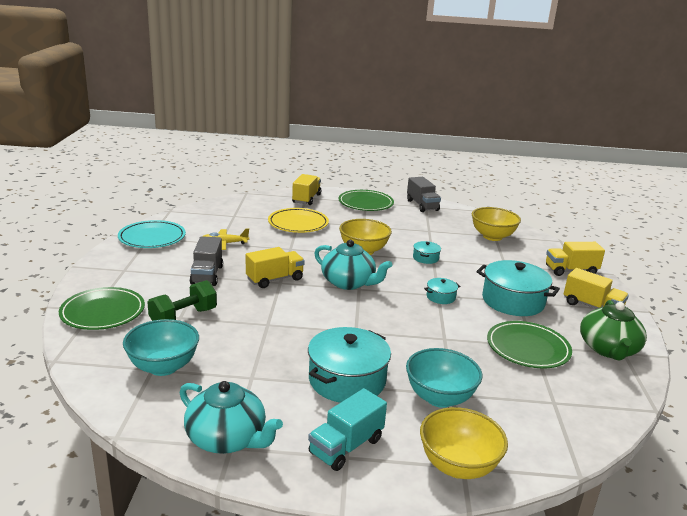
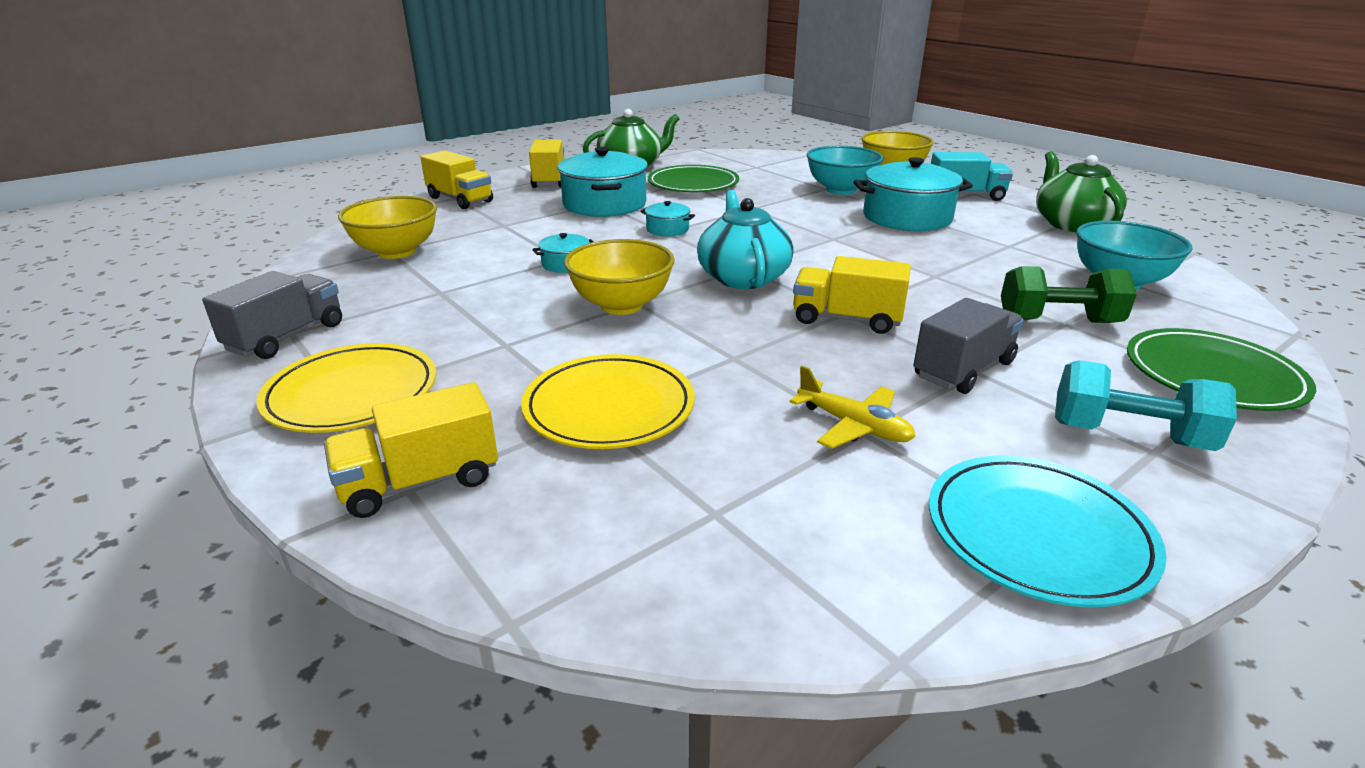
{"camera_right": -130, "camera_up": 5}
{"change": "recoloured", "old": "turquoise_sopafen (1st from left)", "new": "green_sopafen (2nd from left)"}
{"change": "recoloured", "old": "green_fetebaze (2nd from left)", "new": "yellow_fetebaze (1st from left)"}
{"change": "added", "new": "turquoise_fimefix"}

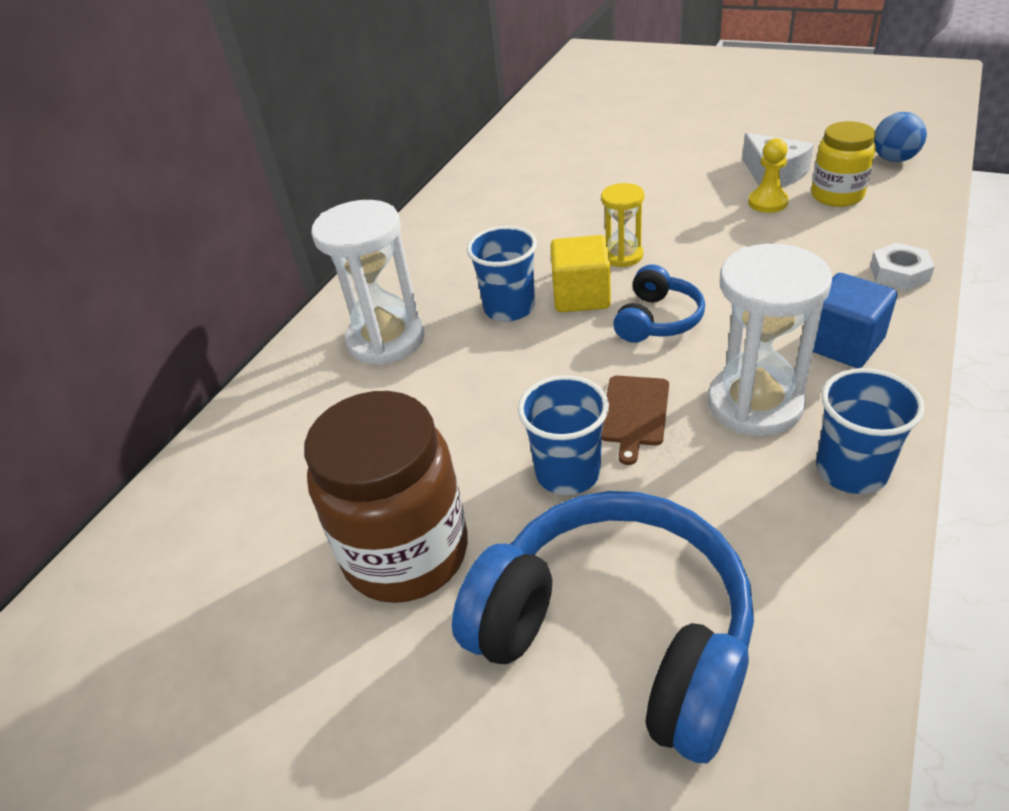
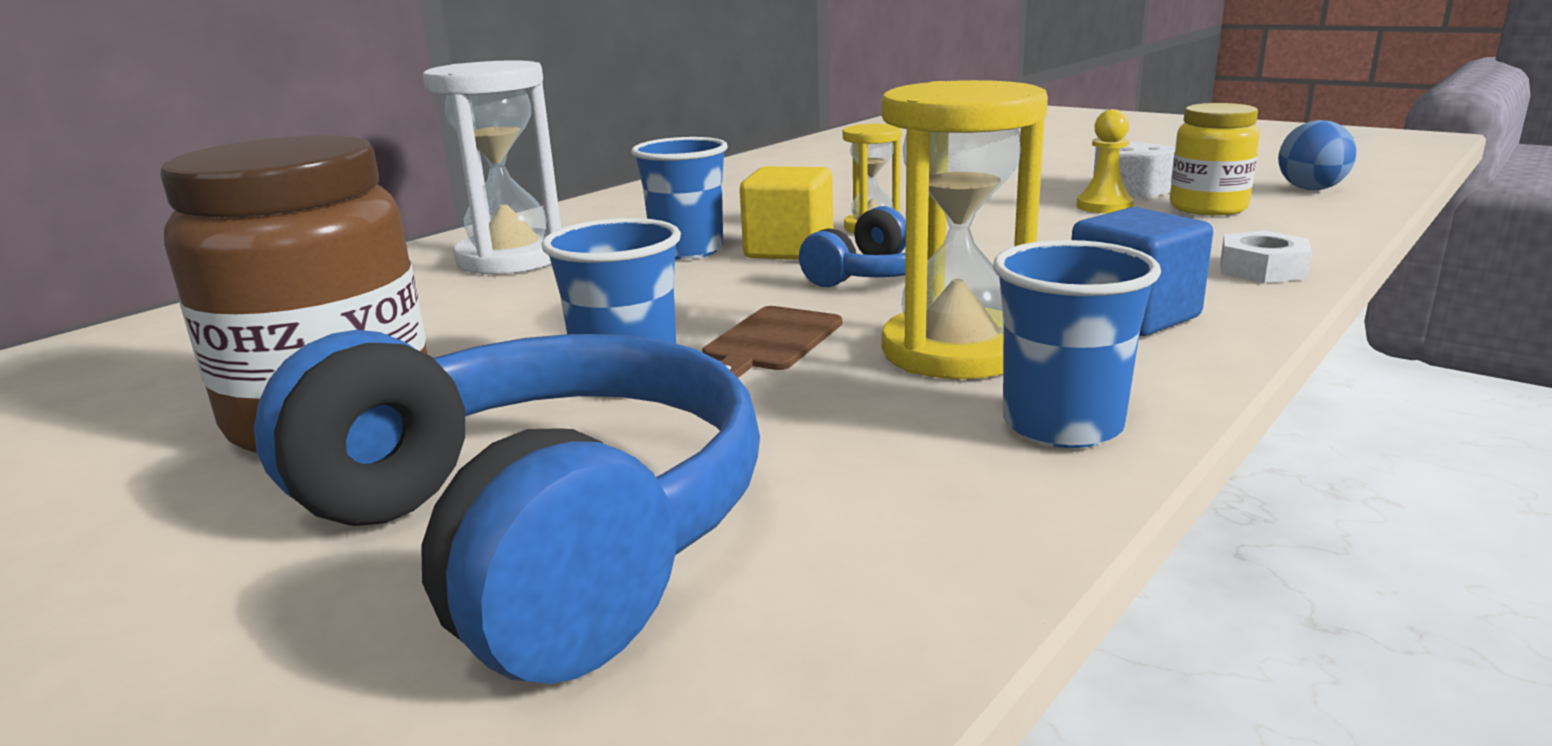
{"camera_right": 10, "camera_up": -20}
{"change": "recoloured", "old": "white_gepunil (2nd from left)", "new": "yellow_gepunil (2nd from left)"}

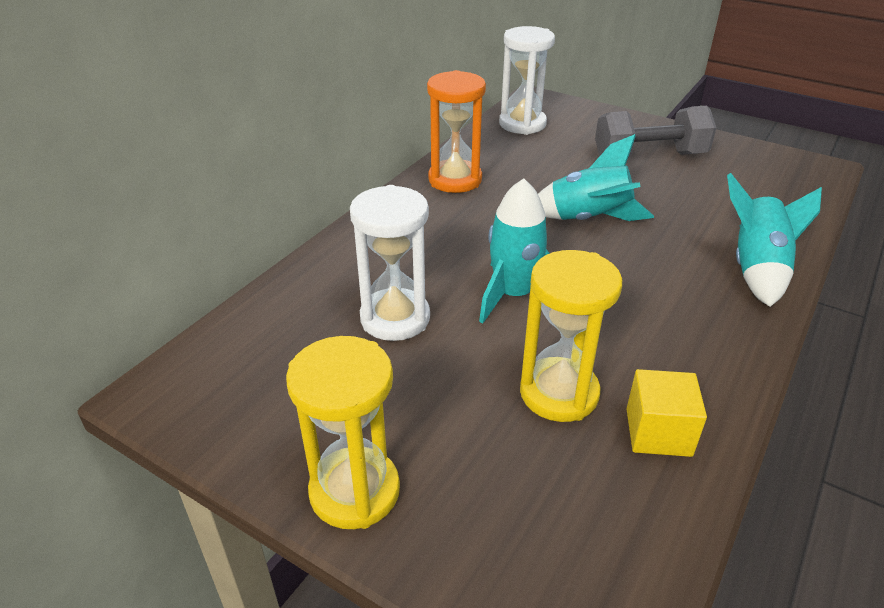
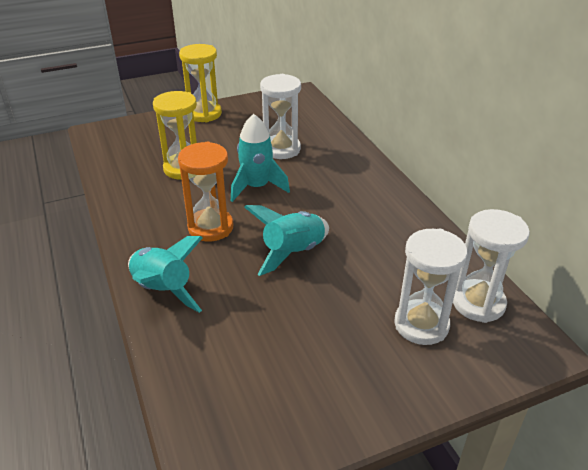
{"camera_right": 125, "camera_up": 0}
{"change": "moved", "old": "orange_gepunil"}
{"change": "removed", "old": "grey_fimefix"}
{"change": "removed", "old": "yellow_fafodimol"}
{"change": "added", "new": "white_gepunil (2nd from left)"}

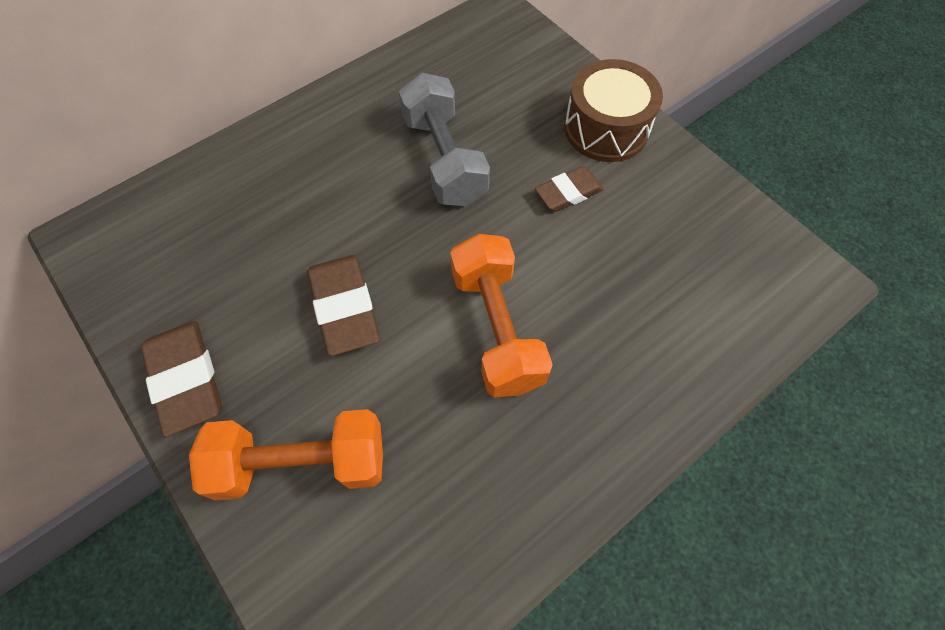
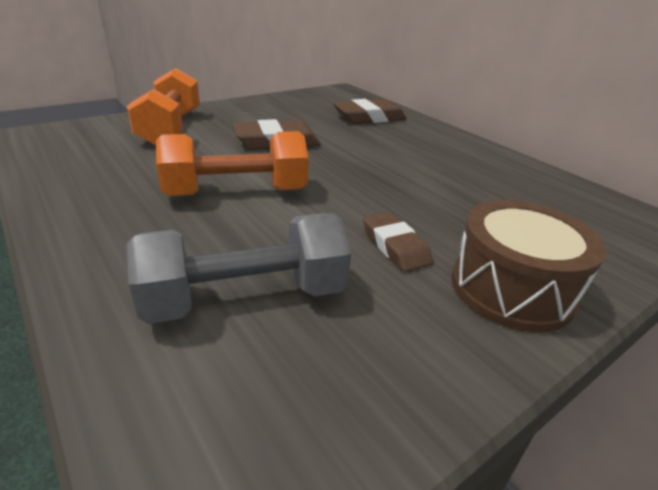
{"camera_right": 90, "camera_up": -30}
{"change": "moved", "old": "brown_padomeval (1st from left in the first image)", "new": "brown_padomeval (2nd from left)"}
{"change": "moved", "old": "grey_fimefix"}

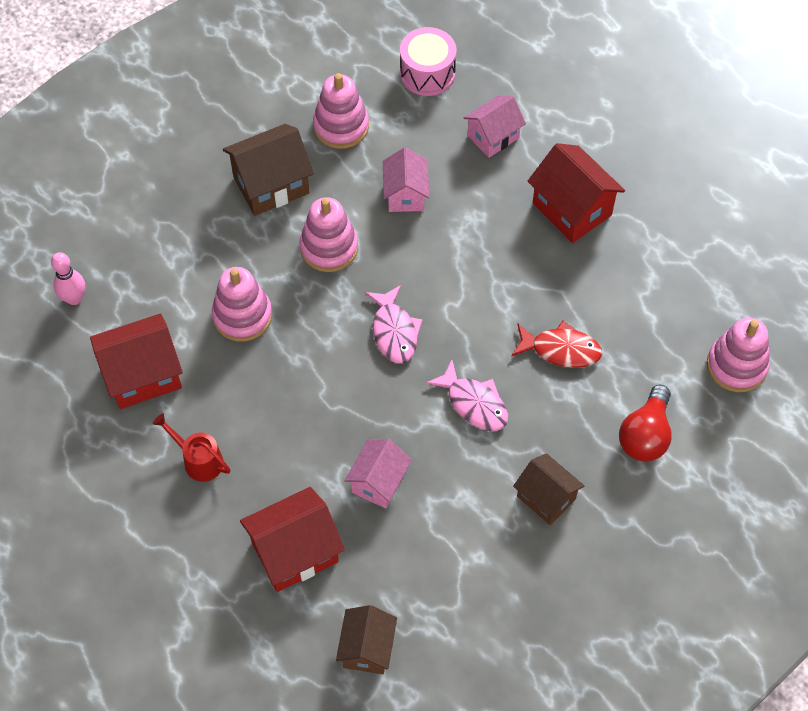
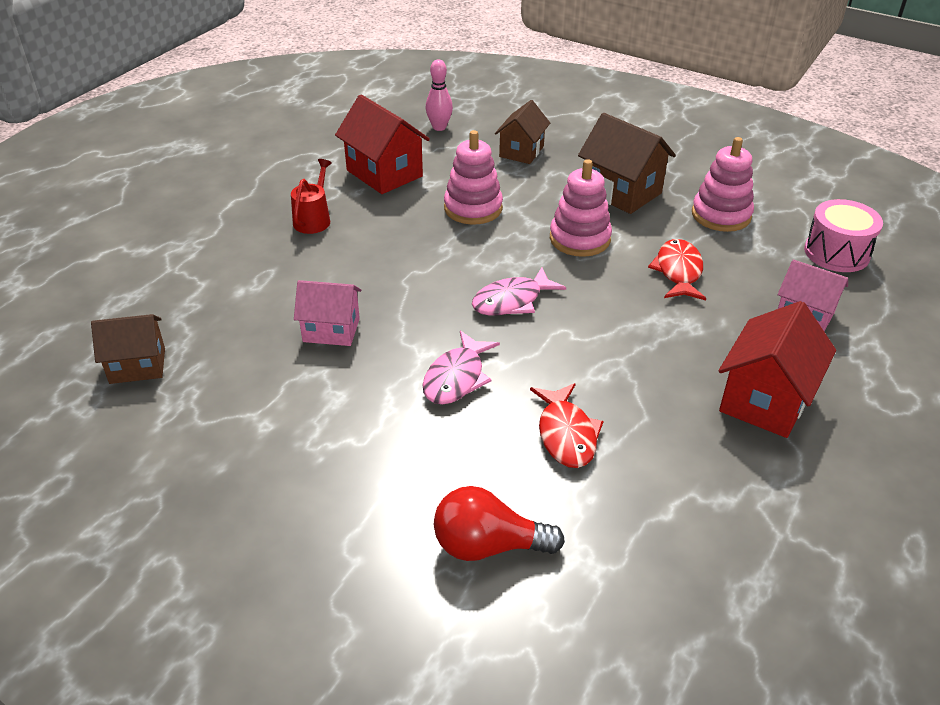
{"camera_right": 70, "camera_up": -20}
{"change": "removed", "old": "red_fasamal (2nd from left)"}
{"change": "replaced", "old": "pink_fasamal (2nd from left)", "new": "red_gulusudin (2nd from left)"}
{"change": "moved", "old": "brown_fasamal (3rd from left in the first image)", "new": "brown_fasamal (2nd from left)"}
{"change": "removed", "old": "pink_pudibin (4th from left)"}

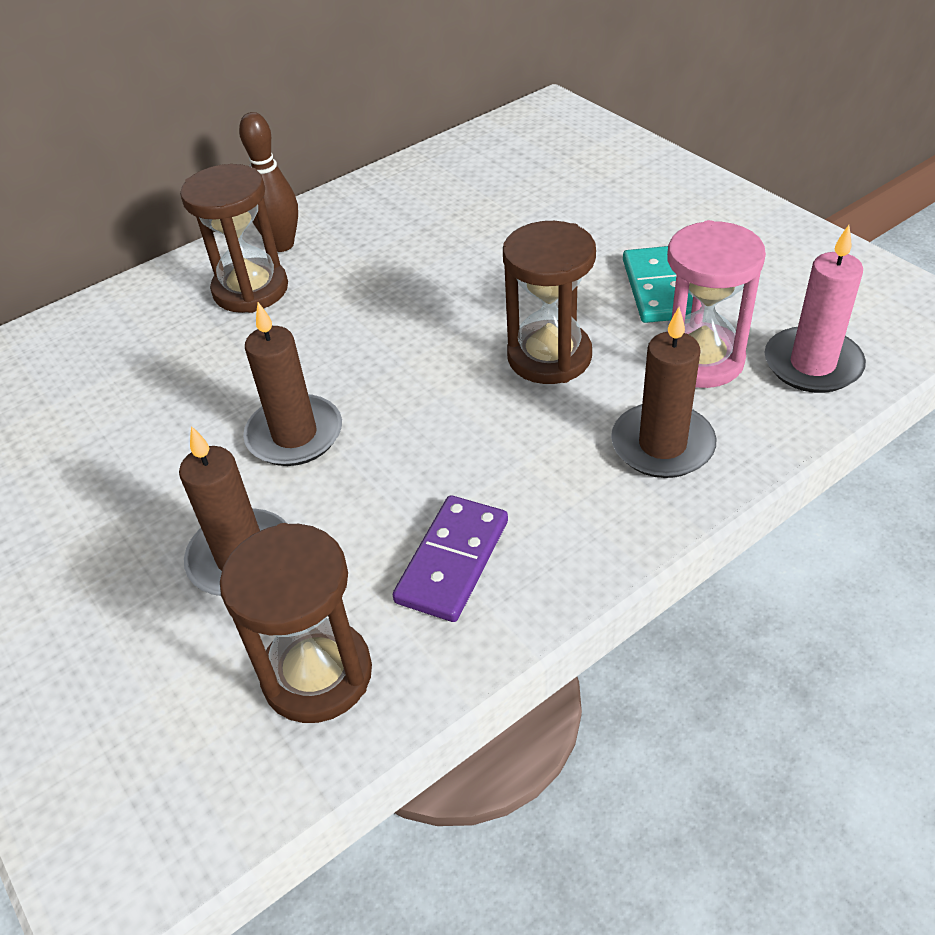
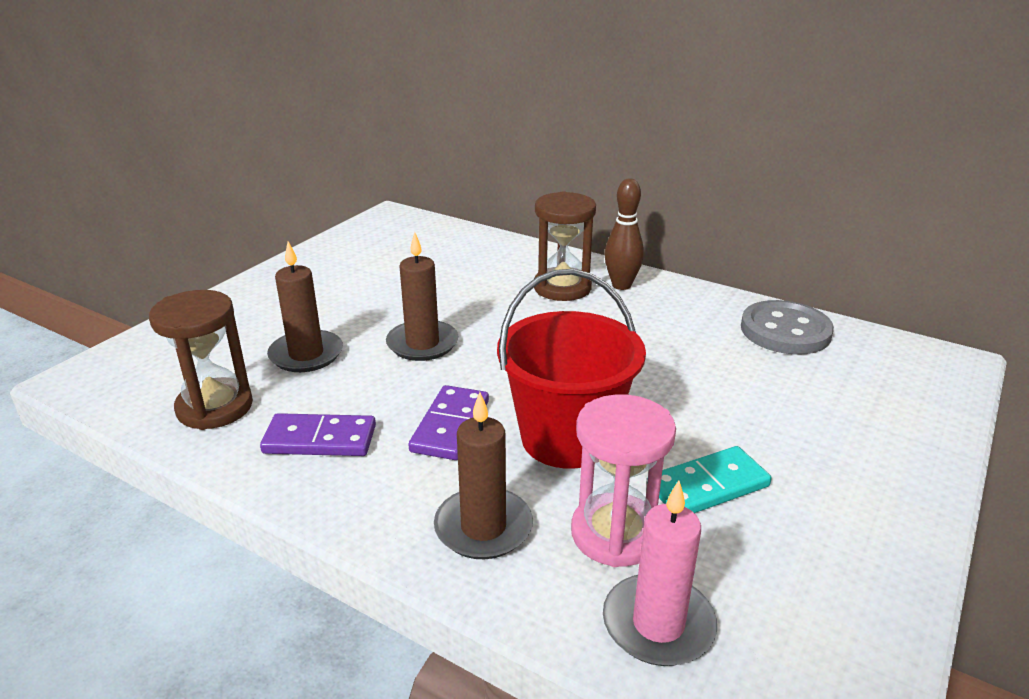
{"camera_right": 65, "camera_up": -15}
{"change": "replaced", "old": "brown_gepunil (3rd from left)", "new": "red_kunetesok"}
{"change": "added", "new": "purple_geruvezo (2nd from left)"}
{"change": "added", "new": "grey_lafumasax"}

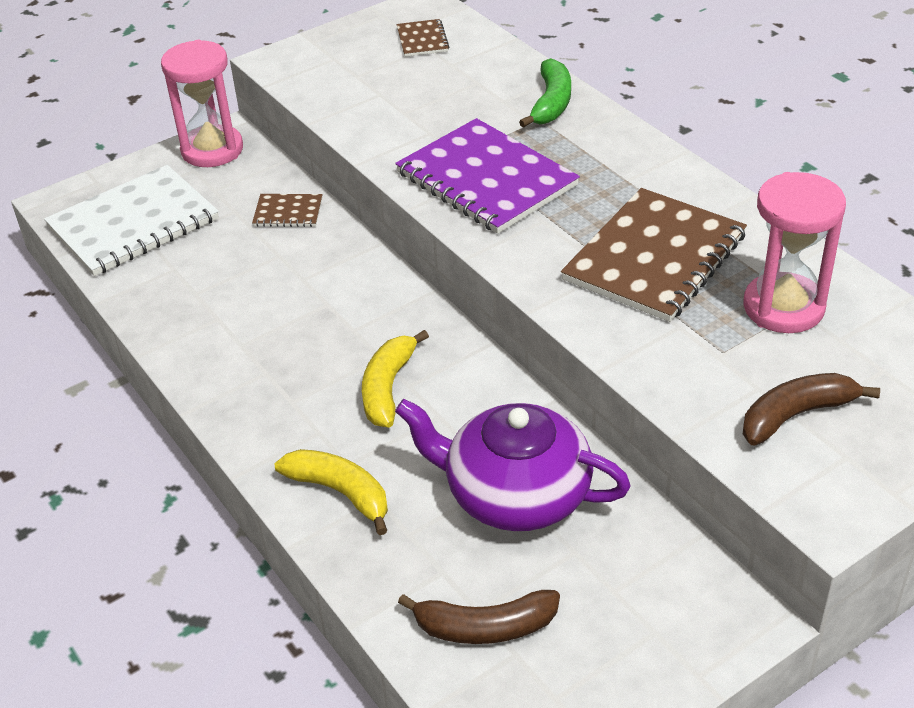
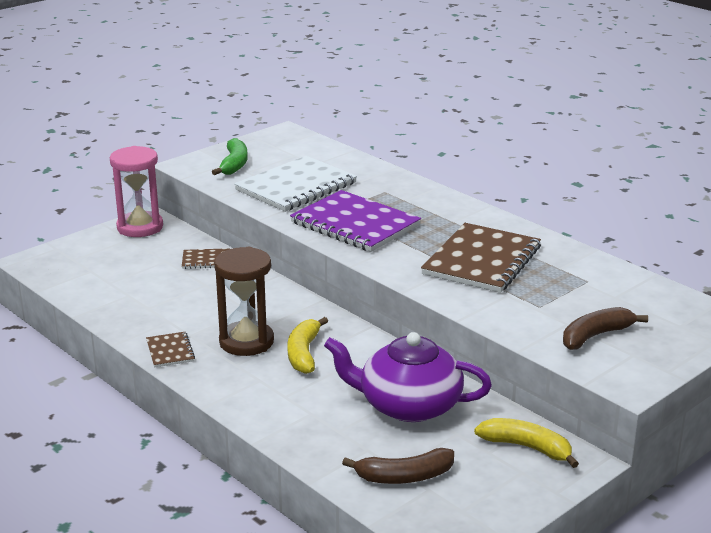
{"camera_right": -10, "camera_up": -15}
{"change": "moved", "old": "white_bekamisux"}
{"change": "moved", "old": "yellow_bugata (1st from left in the first image)", "new": "yellow_bugata (2nd from left)"}
{"change": "moved", "old": "brown_bekamisux (2nd from left in the first image)", "new": "brown_bekamisux (1st from left)"}
{"change": "moved", "old": "green_bugata"}
{"change": "removed", "old": "pink_gepunil (2nd from left)"}
{"change": "added", "new": "brown_gepunil"}

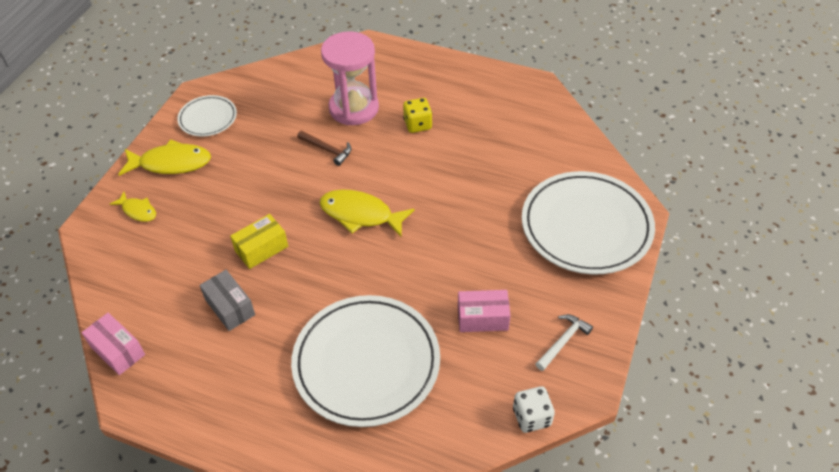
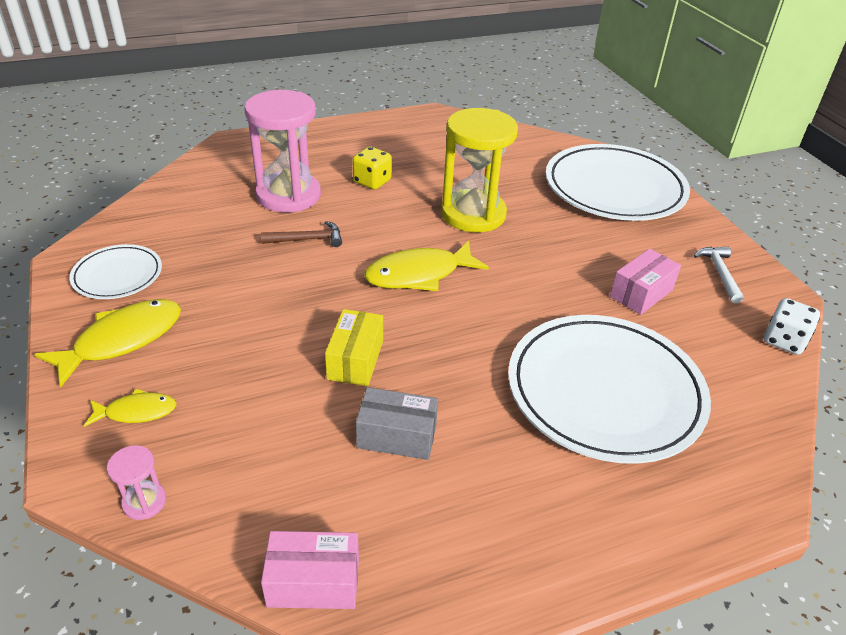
{"camera_right": -45, "camera_up": -10}
{"change": "added", "new": "pink_gepunil (1st from left)"}
{"change": "added", "new": "yellow_gepunil"}

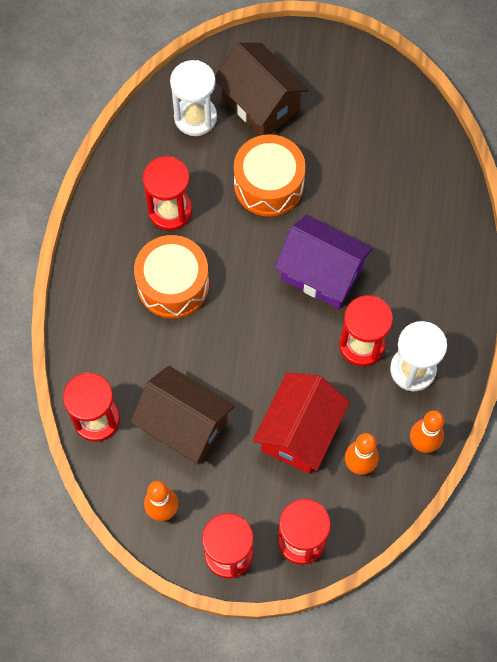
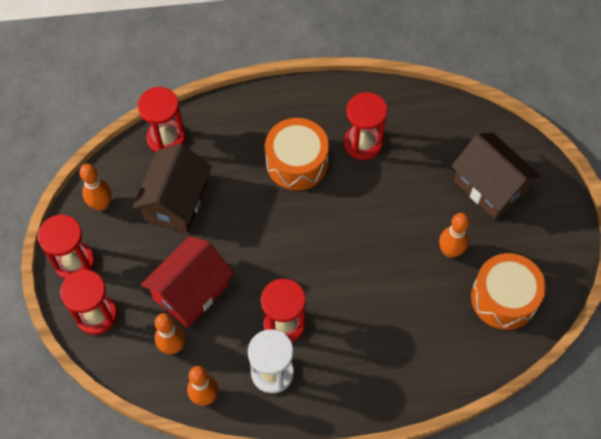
{"camera_right": 75, "camera_up": -5}
{"change": "removed", "old": "white_gepunil (1st from left)"}
{"change": "turned", "old": "brown_fasamal (2nd from left)", "degrees": -75}
{"change": "moved", "old": "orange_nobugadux (2nd from left)"}
{"change": "turned", "old": "red_fasamal", "degrees": -60}
{"change": "removed", "old": "purple_fasamal"}
{"change": "added", "new": "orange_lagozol (4th from left)"}

